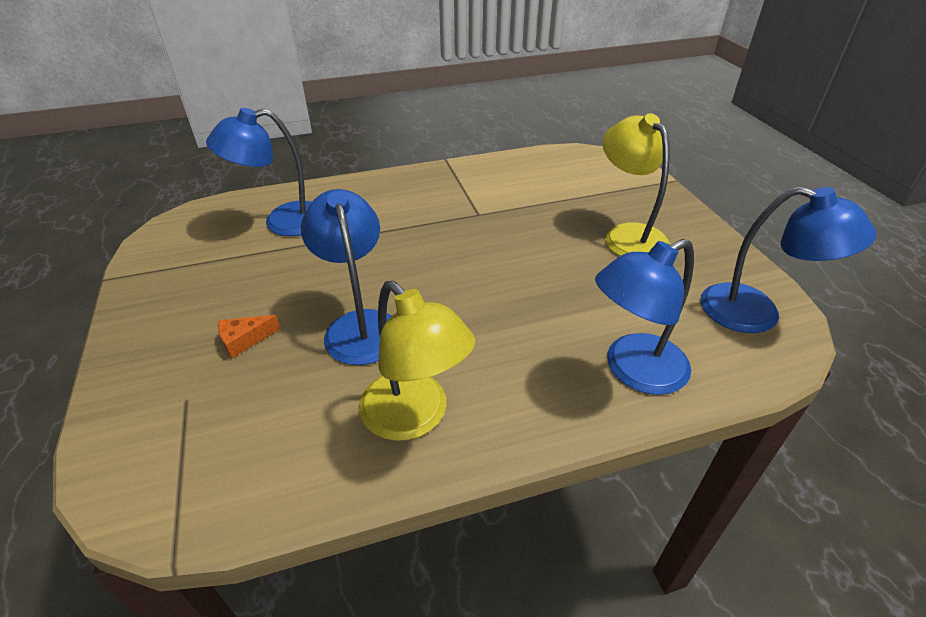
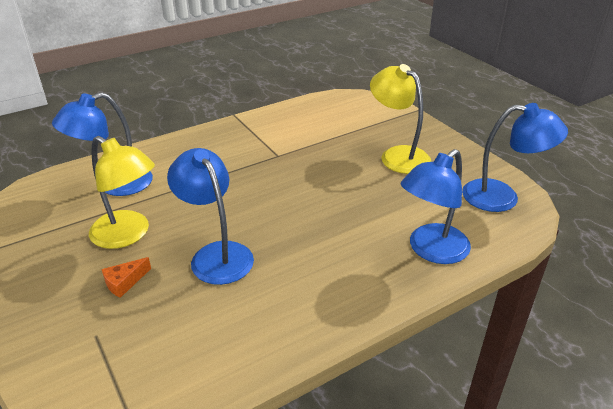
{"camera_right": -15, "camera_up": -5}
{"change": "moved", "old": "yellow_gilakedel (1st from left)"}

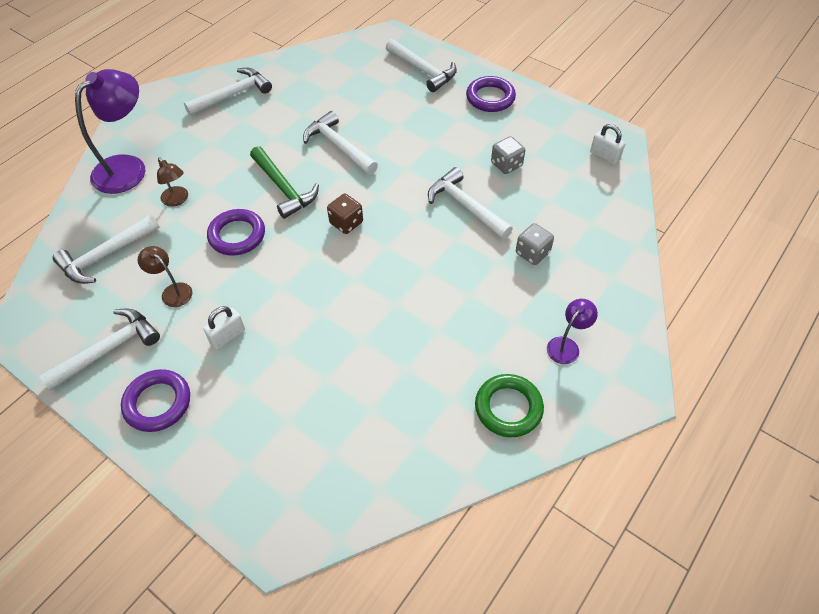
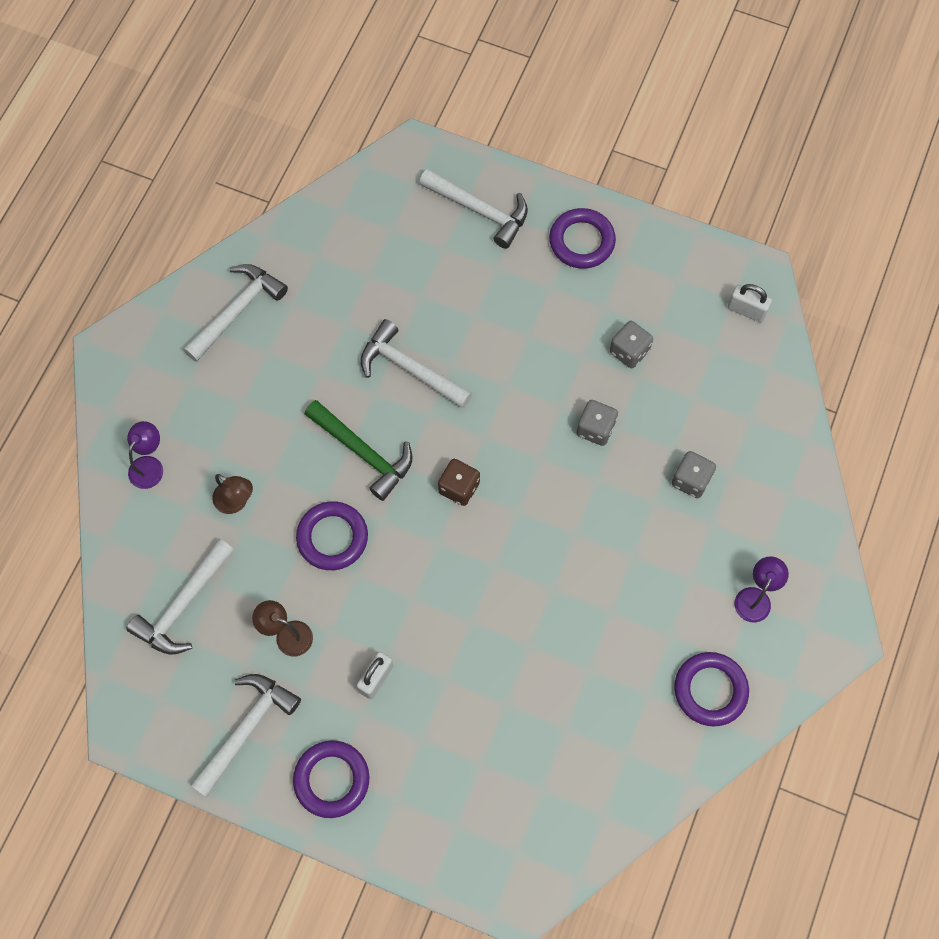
{"camera_right": -15, "camera_up": 15}
{"change": "resized", "old": "purple_gilakedel (1st from left)", "factor": 0.49}
{"change": "replaced", "old": "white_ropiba (6th from left)", "new": "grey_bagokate (1st from left)"}
{"change": "recoloured", "old": "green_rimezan", "new": "purple_rimezan (4th from left)"}

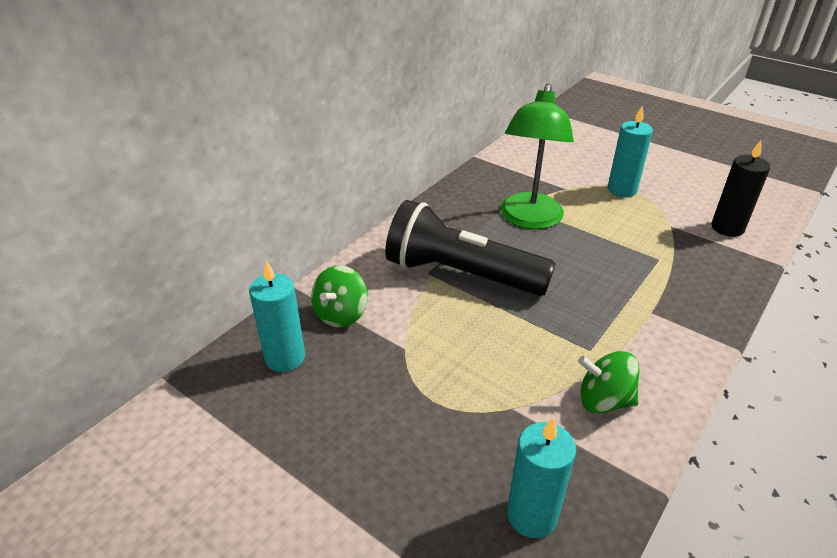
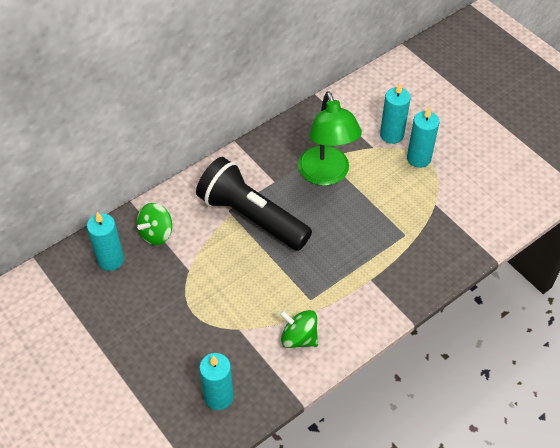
{"camera_right": 15, "camera_up": 15}
{"change": "turned", "old": "green_gilakedel", "degrees": -45}
{"change": "removed", "old": "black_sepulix"}
{"change": "added", "new": "turquoise_sepulix (3rd from left)"}

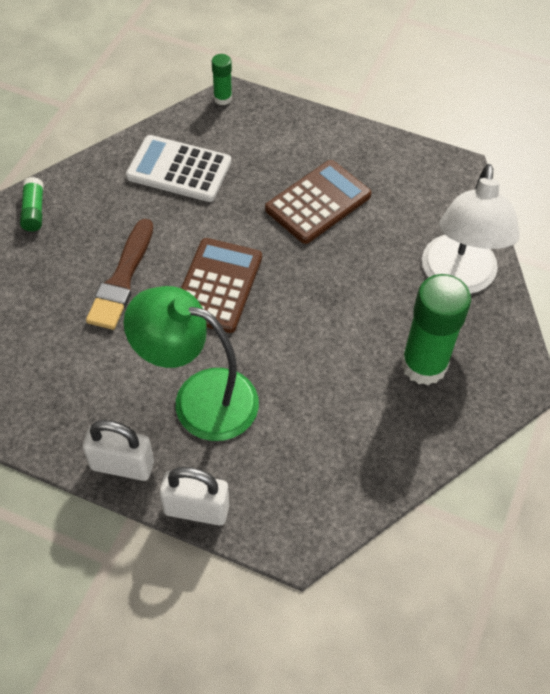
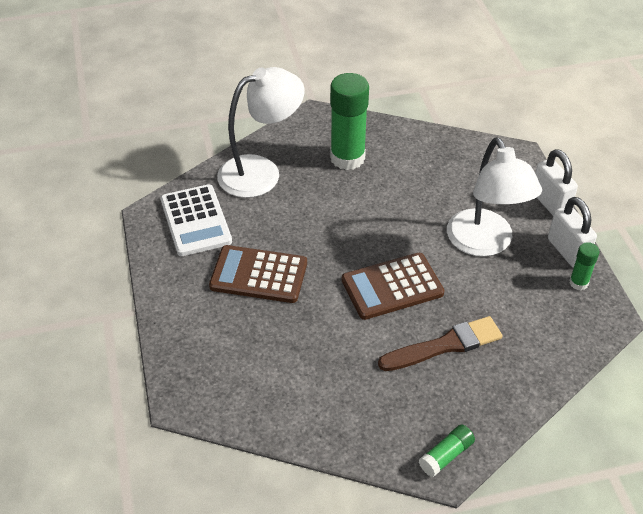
{"camera_right": -125, "camera_up": -10}
{"change": "recoloured", "old": "green_gilakedel", "new": "white_gilakedel (2nd from left)"}
{"change": "moved", "old": "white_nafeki"}
{"change": "moved", "old": "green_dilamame (2nd from left in the first image)", "new": "green_dilamame (3rd from left)"}

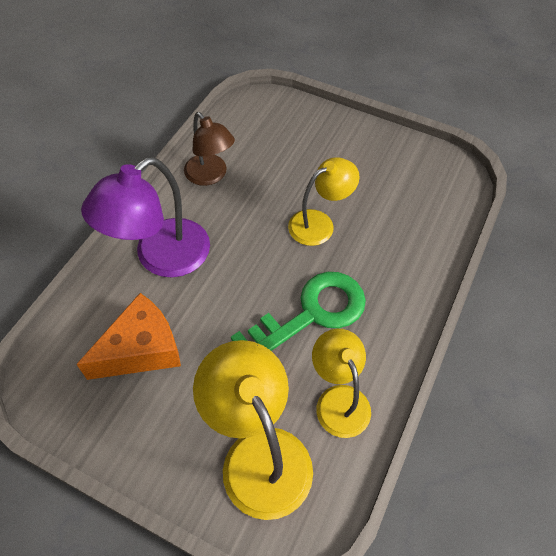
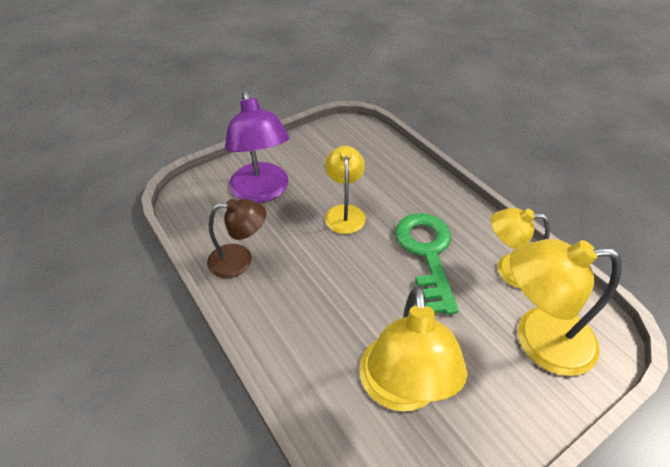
{"camera_right": -60, "camera_up": -10}
{"change": "replaced", "old": "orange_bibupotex", "new": "yellow_gilakedel (2nd from left)"}
{"change": "moved", "old": "purple_gilakedel"}

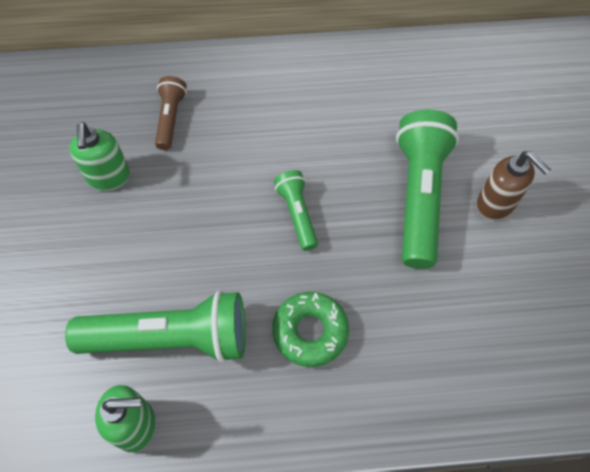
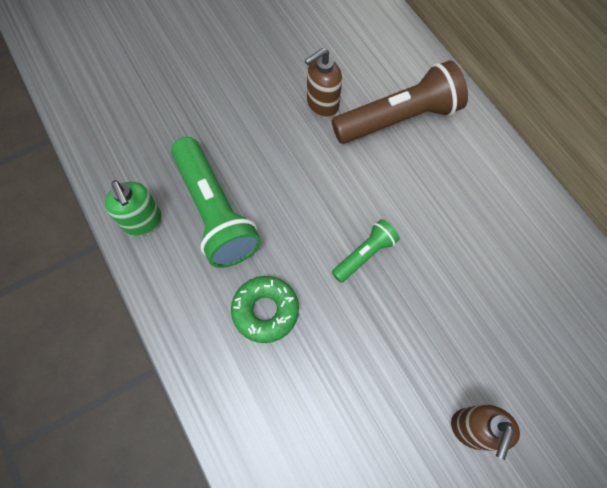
{"camera_right": 65, "camera_up": 5}
{"change": "recoloured", "old": "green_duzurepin (1st from left)", "new": "brown_duzurepin (1st from left)"}
{"change": "resized", "old": "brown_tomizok", "factor": 1.94}
{"change": "removed", "old": "green_tomizok (3rd from left)"}

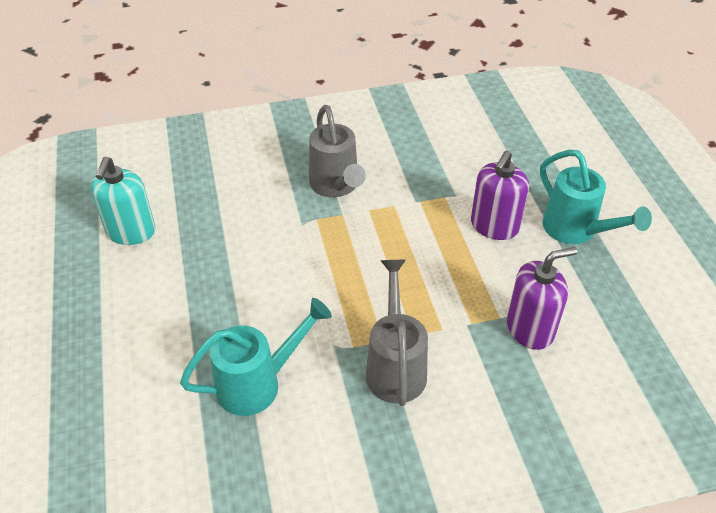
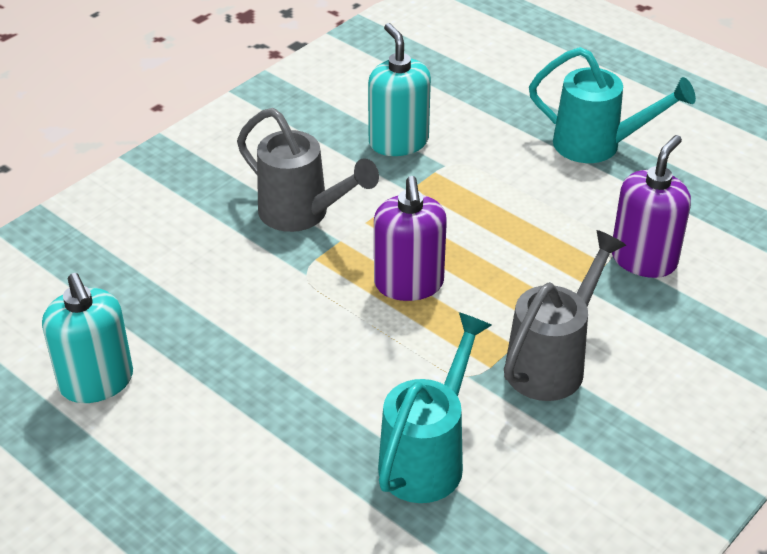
{"camera_right": -35, "camera_up": -5}
{"change": "turned", "old": "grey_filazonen (2nd from left)", "degrees": 75}
{"change": "moved", "old": "purple_duzurepin (1st from left)"}
{"change": "added", "new": "turquoise_duzurepin (2nd from left)"}

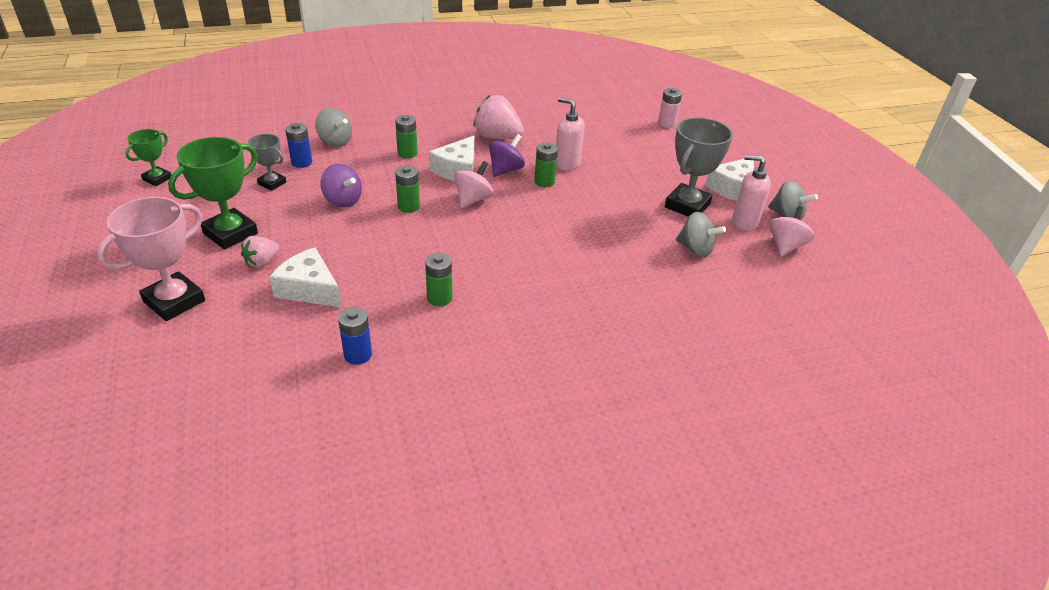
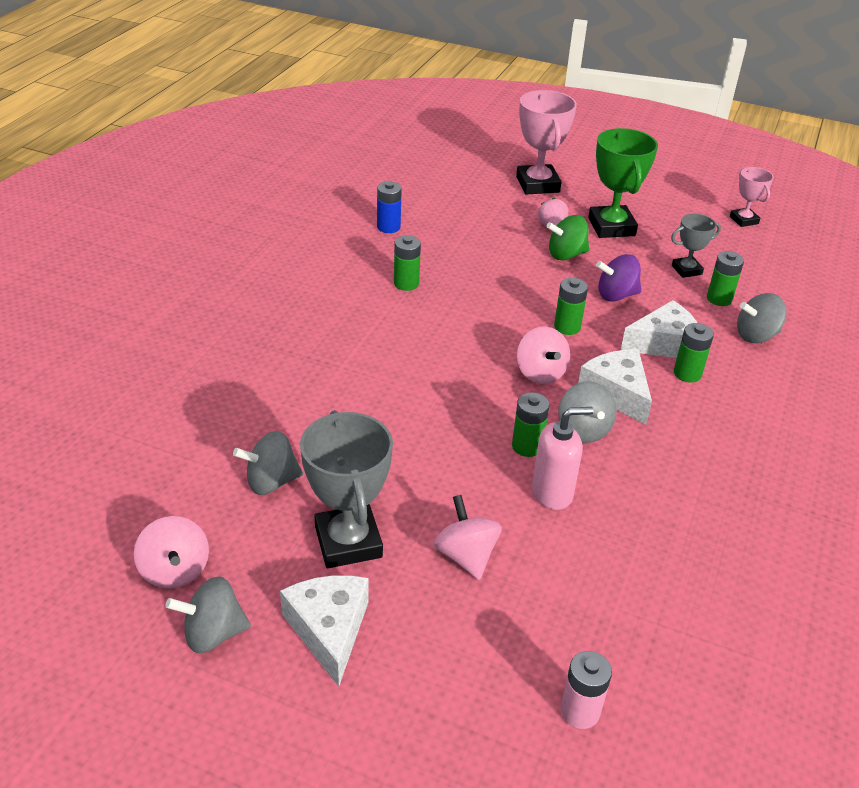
{"camera_right": 130, "camera_up": 0}
{"change": "recoloured", "old": "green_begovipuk (1st from left)", "new": "pink_begovipuk (2nd from left)"}
{"change": "moved", "old": "white_bibupotex (1st from left in the first image)", "new": "white_bibupotex (3rd from left)"}
{"change": "recoloured", "old": "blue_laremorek (1st from left)", "new": "green_laremorek (5th from left)"}
{"change": "removed", "old": "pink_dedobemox (2nd from left)"}
{"change": "recoloured", "old": "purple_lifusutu (2nd from left)", "new": "grey_lifusutu (3rd from left)"}
{"change": "removed", "old": "pink_duzurepin (2nd from left)"}
{"change": "added", "new": "pink_lifusutu (2nd from left)"}
{"change": "added", "new": "green_lifusutu"}

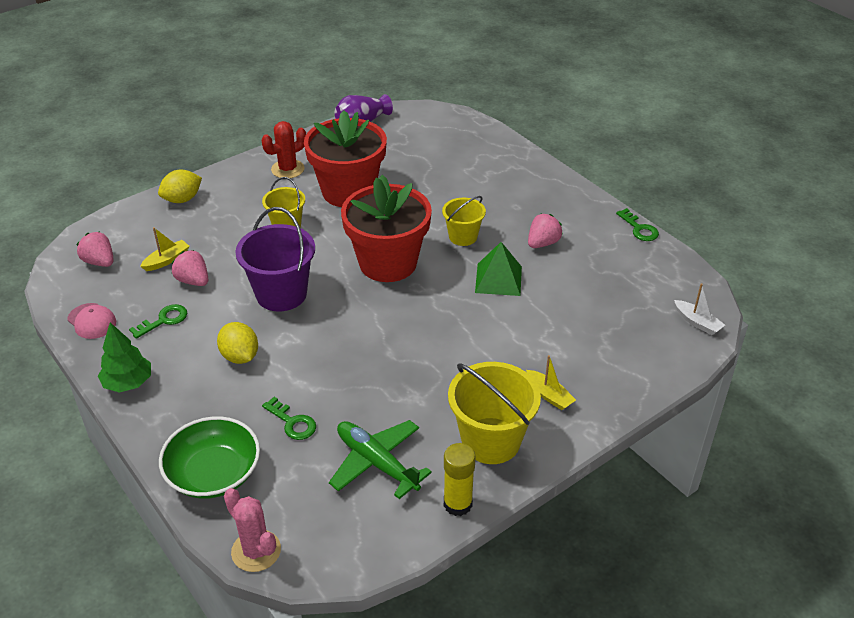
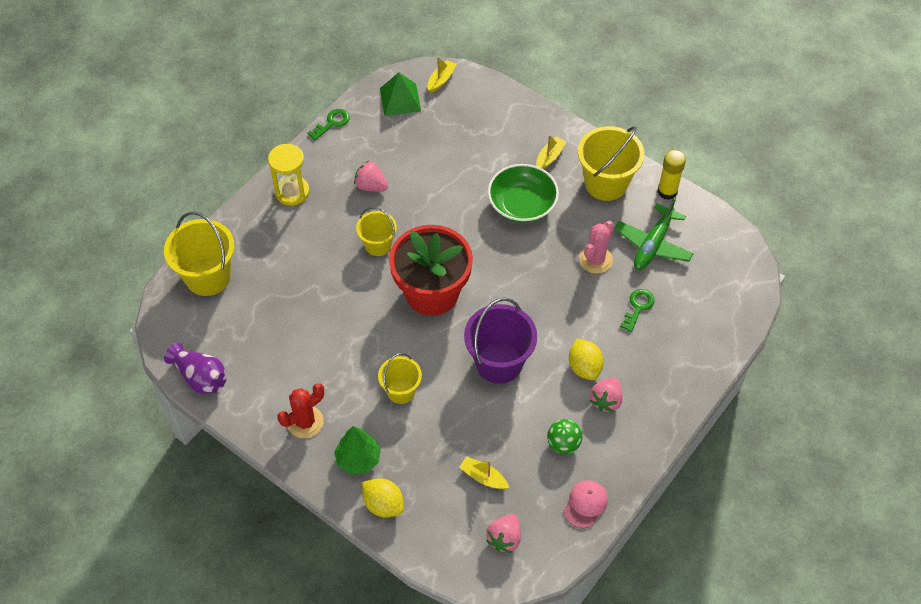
{"camera_right": -105, "camera_up": 15}
{"change": "moved", "old": "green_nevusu"}
{"change": "replaced", "old": "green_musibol (1st from left)", "new": "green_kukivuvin"}
{"change": "moved", "old": "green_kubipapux"}
{"change": "moved", "old": "pink_dedobemox (2nd from left in the first image)", "new": "pink_dedobemox (3rd from left)"}
{"change": "turned", "old": "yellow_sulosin (2nd from left)", "degrees": -60}
{"change": "moved", "old": "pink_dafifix"}
{"change": "turned", "old": "red_dafifix", "degrees": -75}
{"change": "removed", "old": "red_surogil (1st from left)"}
{"change": "moved", "old": "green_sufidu"}
{"change": "recoloured", "old": "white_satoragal", "new": "yellow_satoragal (1st from left)"}
{"change": "added", "new": "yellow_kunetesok (1st from left)"}
{"change": "added", "new": "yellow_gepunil"}

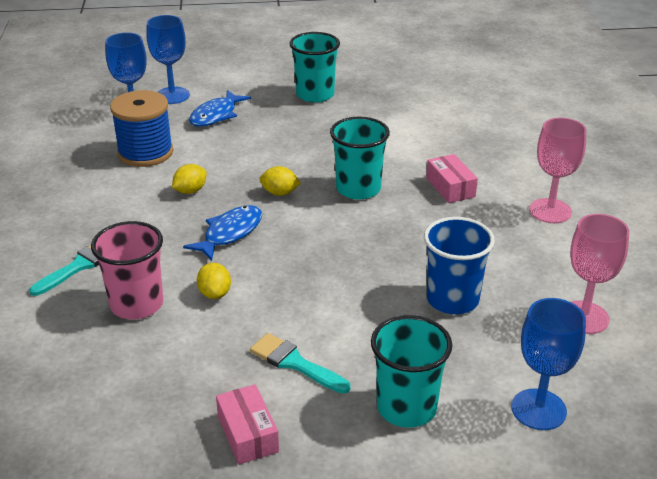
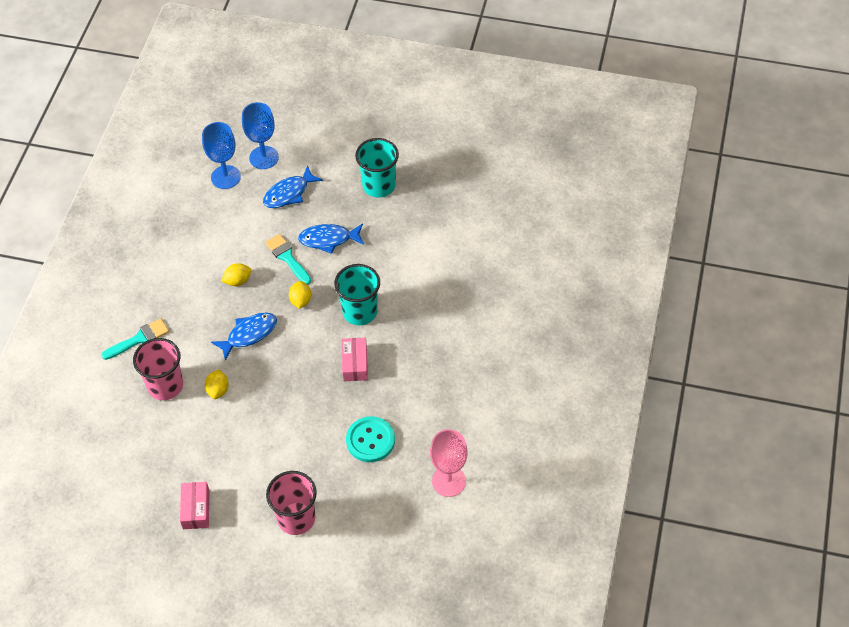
{"camera_right": 20, "camera_up": 20}
{"change": "removed", "old": "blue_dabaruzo"}
{"change": "moved", "old": "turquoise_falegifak (2nd from left)"}
{"change": "turned", "old": "yellow_sulosin (3rd from left)", "degrees": 60}
{"change": "recoloured", "old": "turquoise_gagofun (3rd from left)", "new": "pink_gagofun (2nd from left)"}
{"change": "replaced", "old": "blue_gagofun", "new": "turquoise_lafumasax"}
{"change": "moved", "old": "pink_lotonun (2nd from left)"}
{"change": "removed", "old": "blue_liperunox (3rd from left)"}
{"change": "removed", "old": "pink_liperunox (1st from left)"}
{"change": "added", "new": "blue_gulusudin (3rd from left)"}

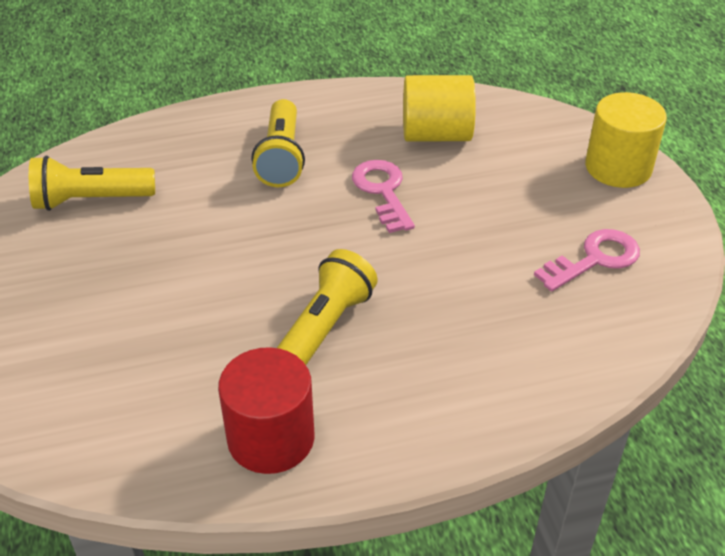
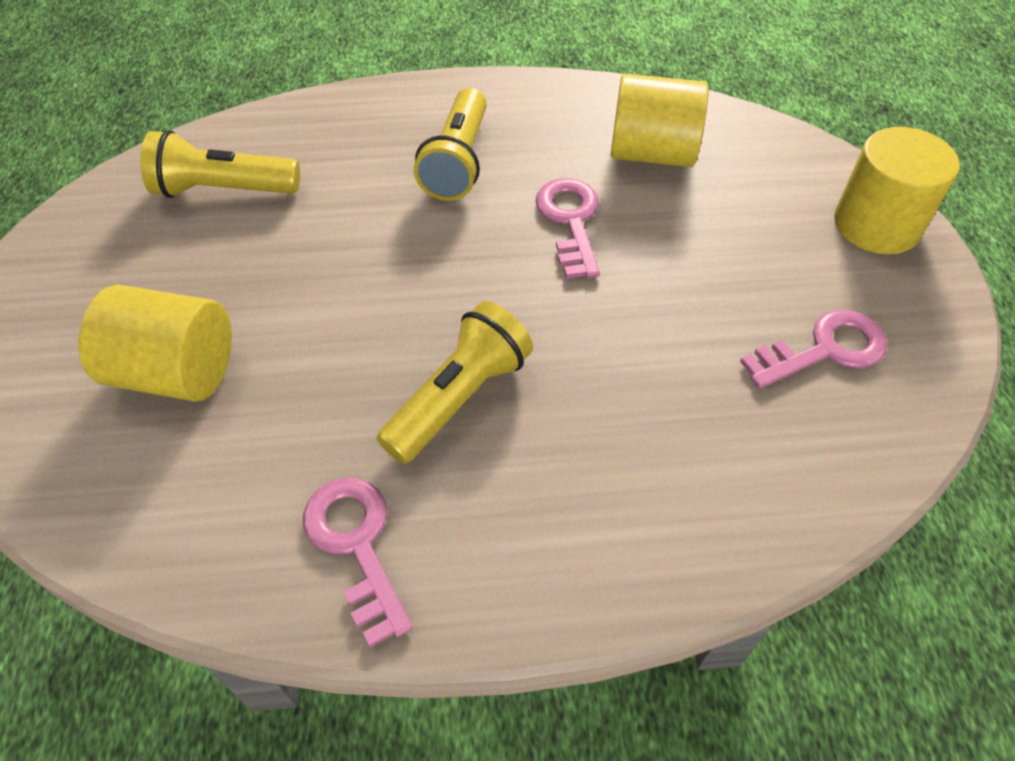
{"camera_right": 10, "camera_up": 10}
{"change": "replaced", "old": "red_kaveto", "new": "pink_musibol (1st from left)"}
{"change": "added", "new": "yellow_kaveto (1st from left)"}

